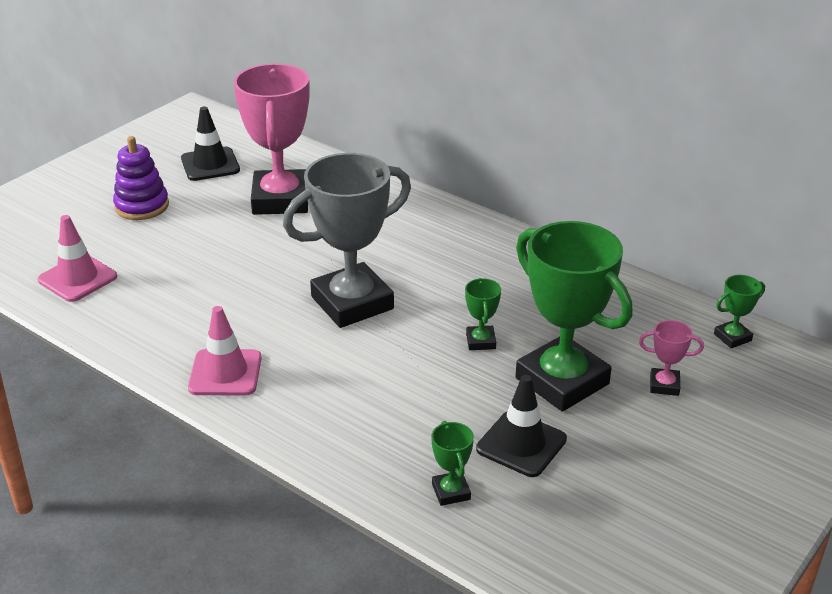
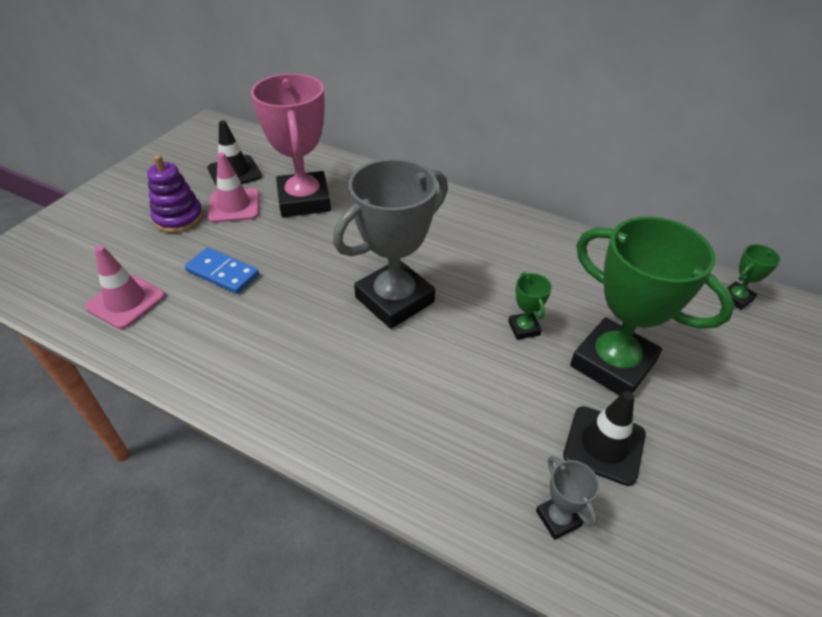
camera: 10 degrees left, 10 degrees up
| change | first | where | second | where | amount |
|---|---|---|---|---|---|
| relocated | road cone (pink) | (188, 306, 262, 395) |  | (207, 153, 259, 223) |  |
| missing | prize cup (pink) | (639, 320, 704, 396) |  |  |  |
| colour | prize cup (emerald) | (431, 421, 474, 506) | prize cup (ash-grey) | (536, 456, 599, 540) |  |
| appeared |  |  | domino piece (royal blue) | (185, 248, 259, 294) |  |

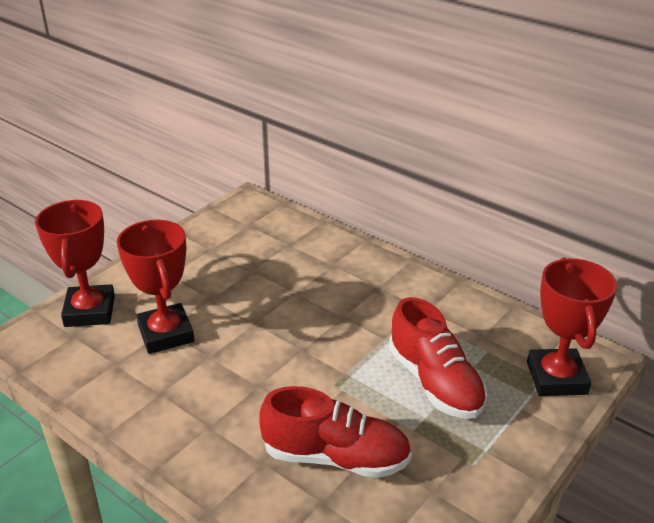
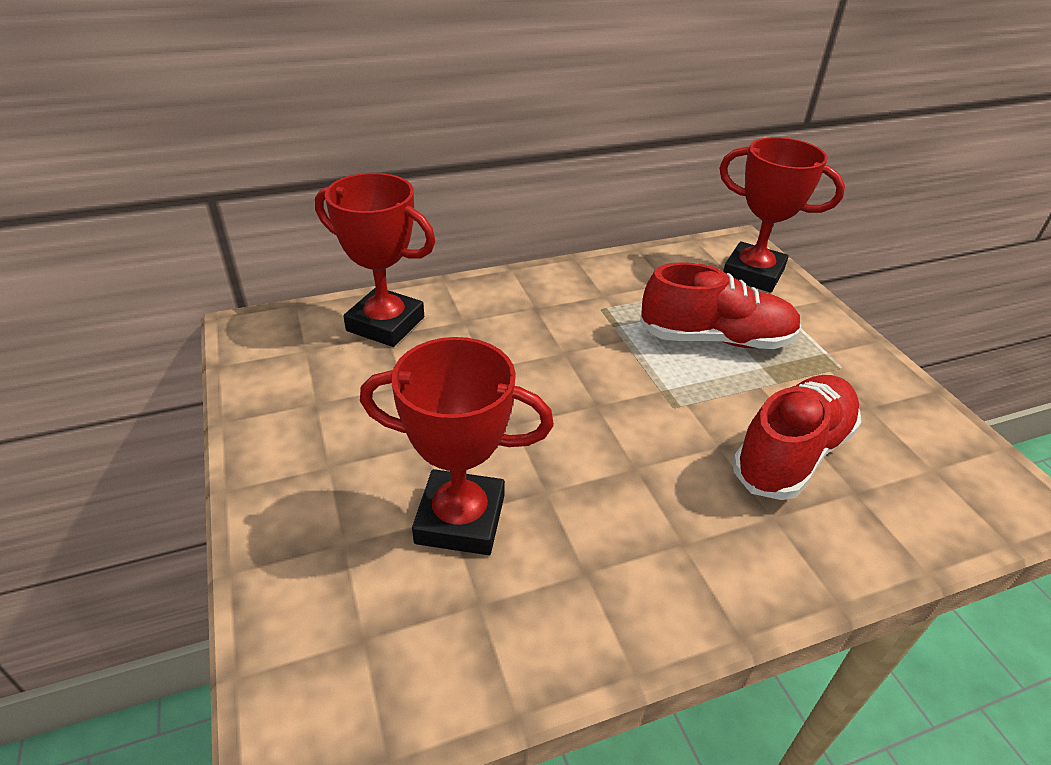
camera: 60 degrees left, 5 degrees up
| change | first | where | second | where | amount |
|---|---|---|---|---|---|
| relocated | prize cup (crimson) | (35, 200, 115, 327) |  | (315, 173, 436, 347) |  |

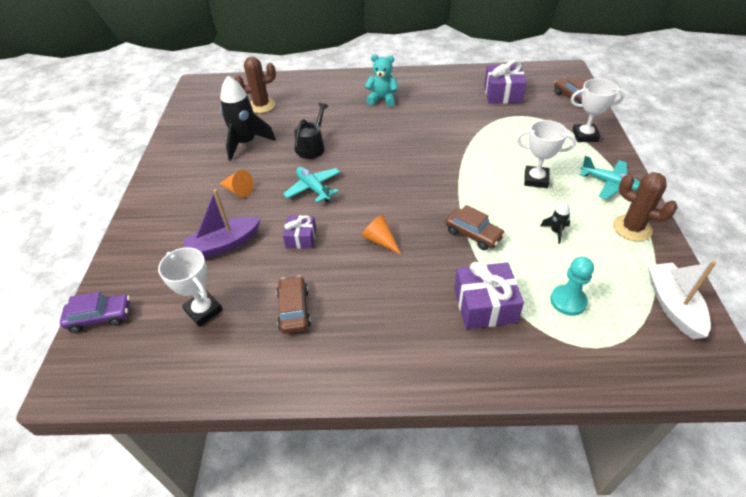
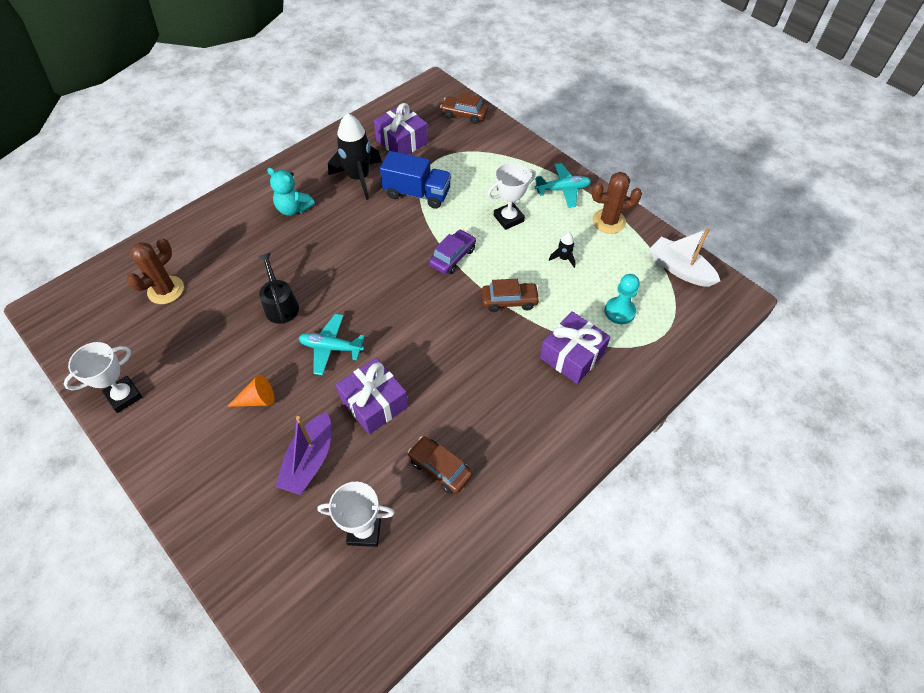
camera: 45 degrees left, 10 degrees up
| change | first | where | second | where | amount |
|---|---|---|---|---|---|
| spun | teddy (teal) | (365, 54, 398, 107) |  | (267, 167, 315, 216) | 120 degrees counterclockwise |
| relocated | spaceship (ebony) | (220, 76, 276, 161) |  | (328, 113, 382, 200) |  |
| relocated | prize cup (snow-white) | (571, 79, 625, 142) |  | (64, 342, 142, 413) |  |
| size | gift (violet) | (283, 215, 316, 249) |  | (336, 358, 409, 434) | x1.64 |
| missing | solid cone (bright orange) | (362, 215, 401, 254) |  |  |  |
| relocated | automobile (violet) | (60, 292, 130, 333) |  | (429, 229, 476, 274) |  |
| appeared |  |  | toy truck (royal blue) | (380, 151, 451, 209) |  |

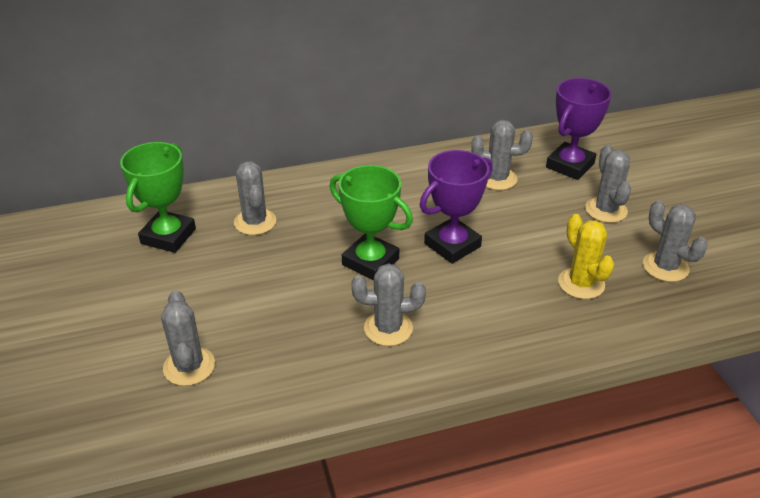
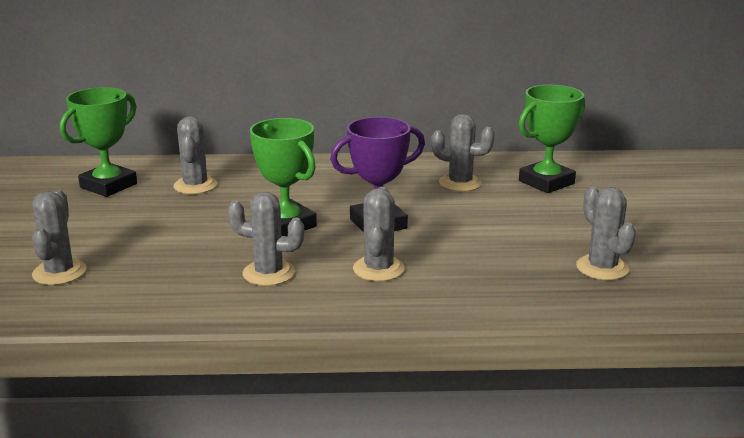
camera: 15 degrees right, 15 degrees down
| change | first | where | second | where | amount |
|---|---|---|---|---|---|
| colour | prize cup (violet) | (546, 78, 612, 180) | prize cup (emerald) | (519, 85, 585, 193) |  |
| relocated | saguaro cactus (ash-grey) | (585, 145, 631, 223) |  | (353, 187, 405, 281) |  |
| missing | saguaro cactus (bright yellow) | (558, 214, 614, 299) |  |  |  |

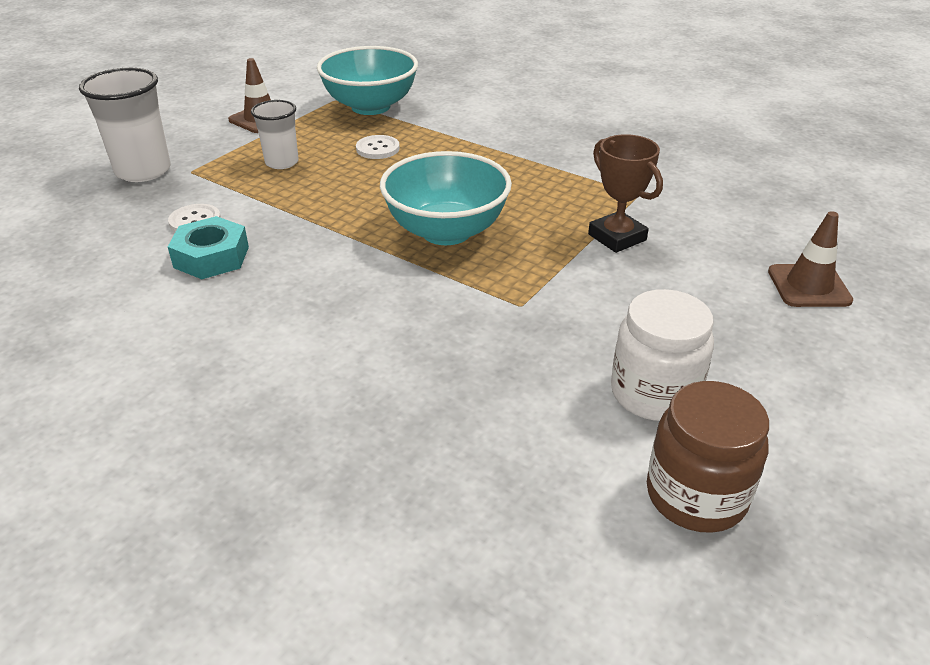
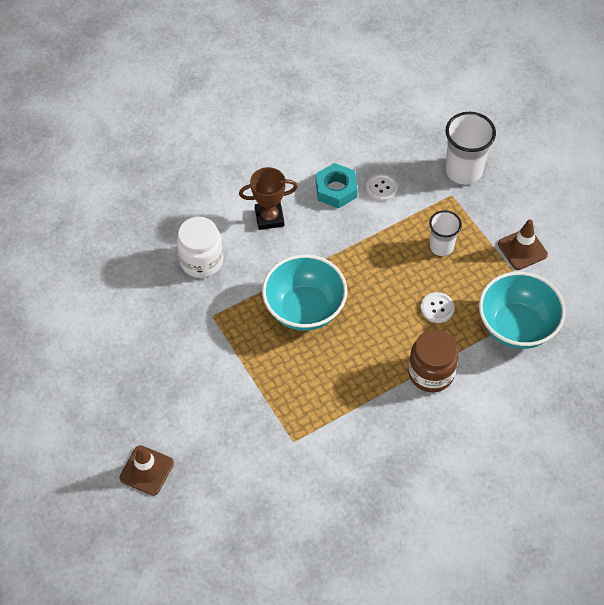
camera: 115 degrees right, 20 degrees up
| change | first | where | second | where | amount |
|---|---|---|---|---|---|
| relocated | prize cup (russet) | (588, 134, 663, 253) |  | (239, 167, 298, 230) |  |
| relocated | jam jar (snow-white) | (611, 289, 714, 421) |  | (176, 217, 224, 278) |  |
| relocated | jam jar (russet) | (647, 381, 769, 533) |  | (408, 330, 458, 392) |  |

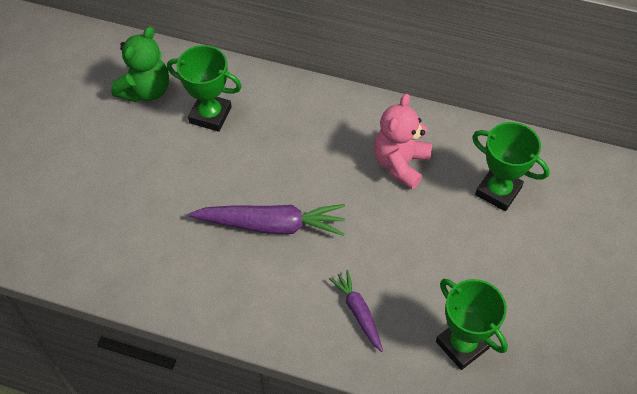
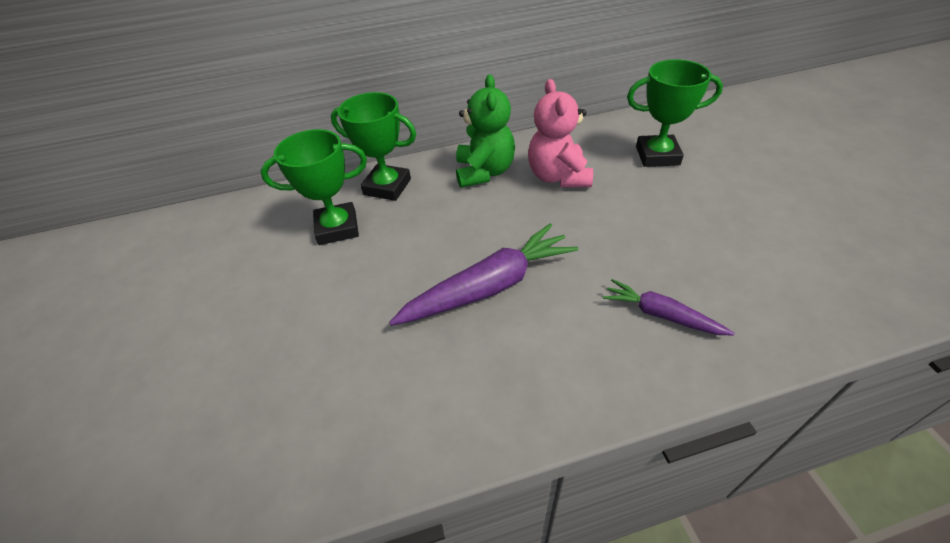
camera: 30 degrees left, 10 degrees down
| change | first | where | second | where | amount |
|---|---|---|---|---|---|
| relocated | teddy (emerald) | (111, 26, 169, 102) |  | (456, 74, 515, 188) |  |
| relocated | prize cup (emerald) | (436, 279, 508, 370) |  | (331, 92, 416, 201) |  |

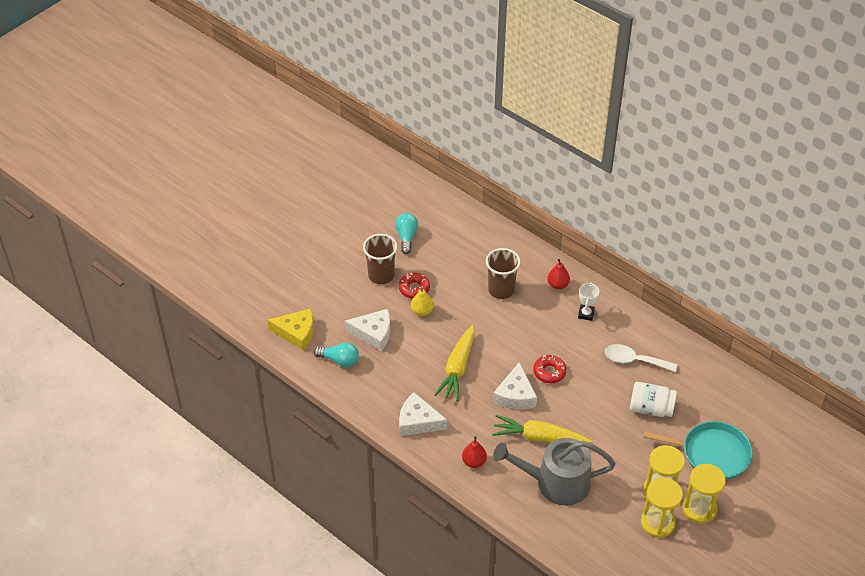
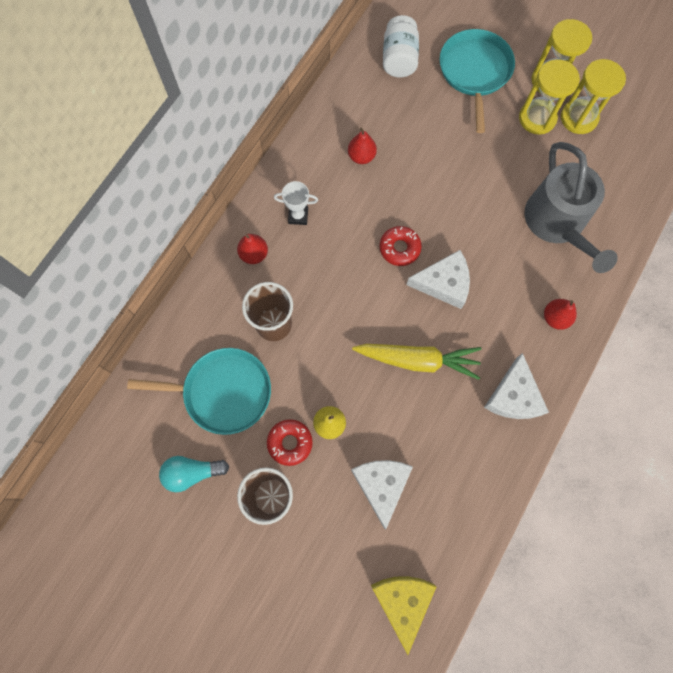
camera: 100 degrees left, 25 degrees up
| change | first | where | second | where | amount |
|---|---|---|---|---|---|
| missing | lightbulb (teal) | (314, 342, 359, 367) |  |  |  |
| exchanged | teaspoon (snow-white) | (605, 344, 677, 372) | pear fruit (crimson) | (348, 127, 377, 164) |  |
| relocated | jam jar (snow-white) | (630, 382, 677, 417) |  | (383, 15, 419, 78) |  |
| missing | toy carrot (bright yellow) | (492, 415, 592, 443) |  |  |  |
| appeared |  |  | skillet (teal) | (127, 348, 271, 435) |  |

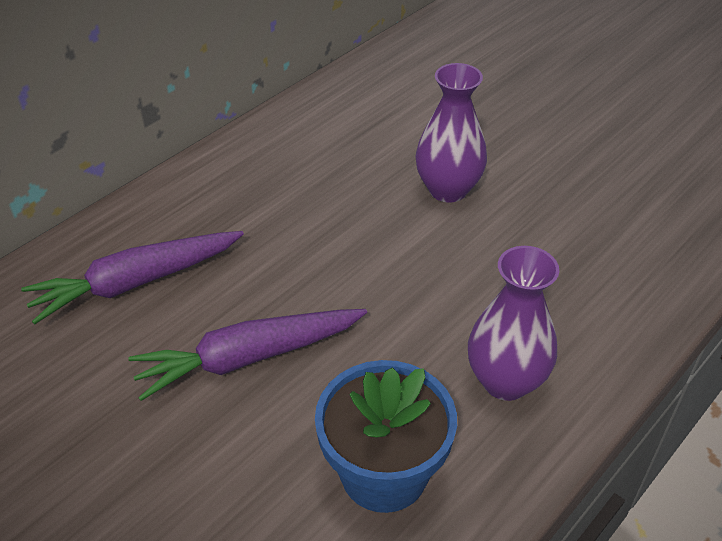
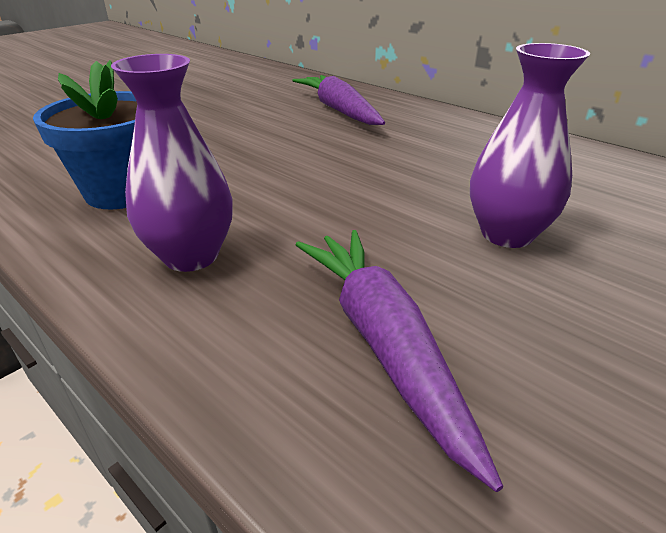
camera: 90 degrees right, 10 degrees down
| change | first | where | second | where | amount |
|---|---|---|---|---|---|
| relocated | toy carrot (violet) | (128, 309, 367, 401) |  | (296, 230, 503, 492) |  |

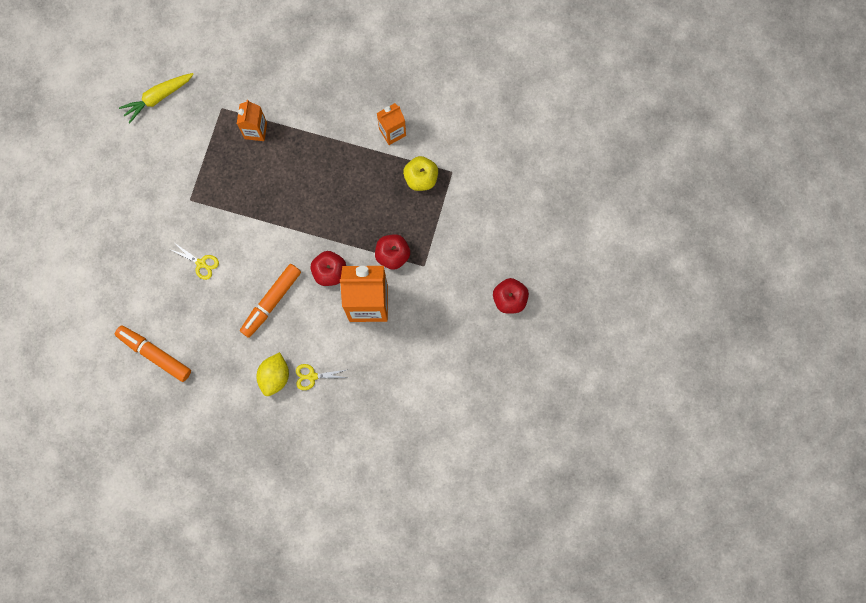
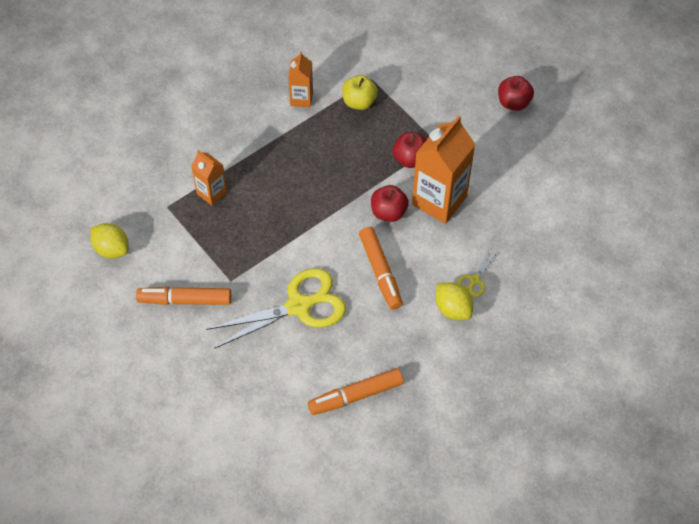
camera: 55 degrees left, 20 degrees down
| change | first | where | second | where | amount |
|---|---|---|---|---|---|
| exchanged | toy carrot (bright yellow) | (119, 73, 194, 123) | lemon (bright yellow) | (90, 223, 128, 259) |  |
| size | shears (bright yellow) | (171, 244, 219, 280) |  | (206, 268, 346, 349) | x2.35 |
| appeared |  |  | marker pen (bright orange) | (136, 286, 231, 305) |  |

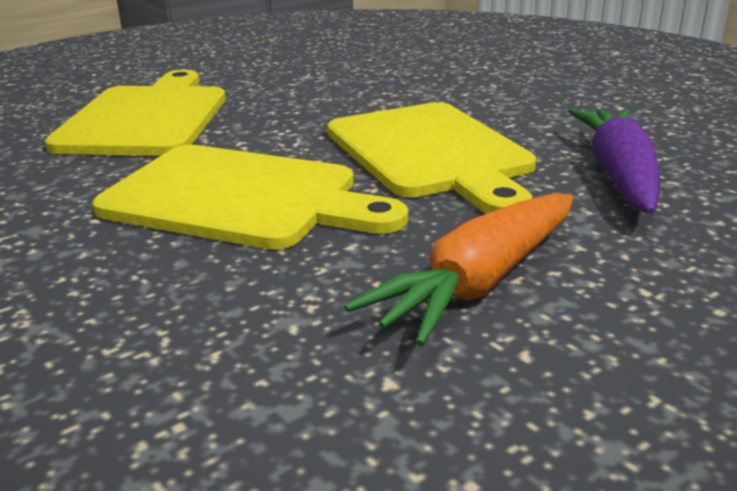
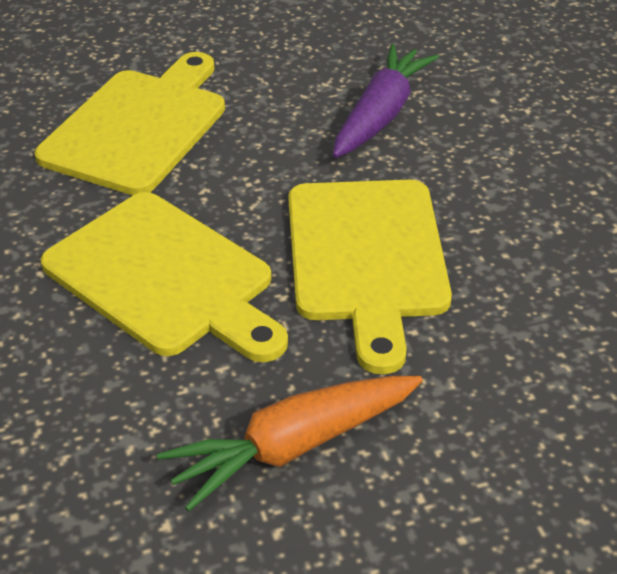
camera: 20 degrees right, 15 degrees up
| change | first | where | second | where | amount |
|---|---|---|---|---|---|
| relocated | toy carrot (violet) | (568, 109, 660, 214) |  | (333, 44, 439, 158) |  |

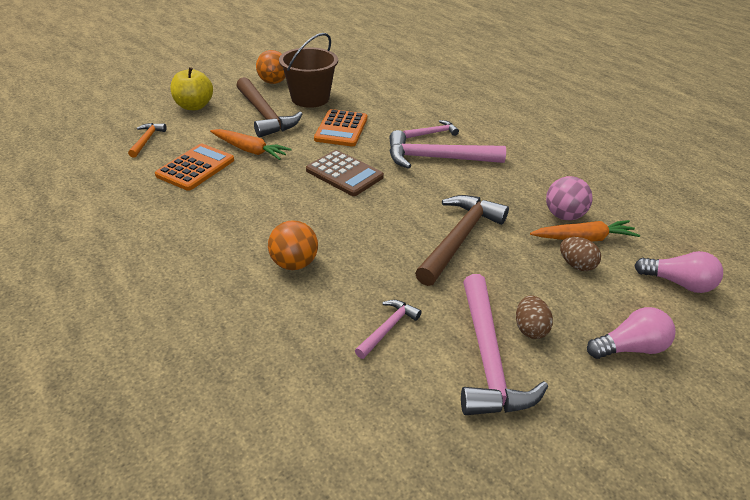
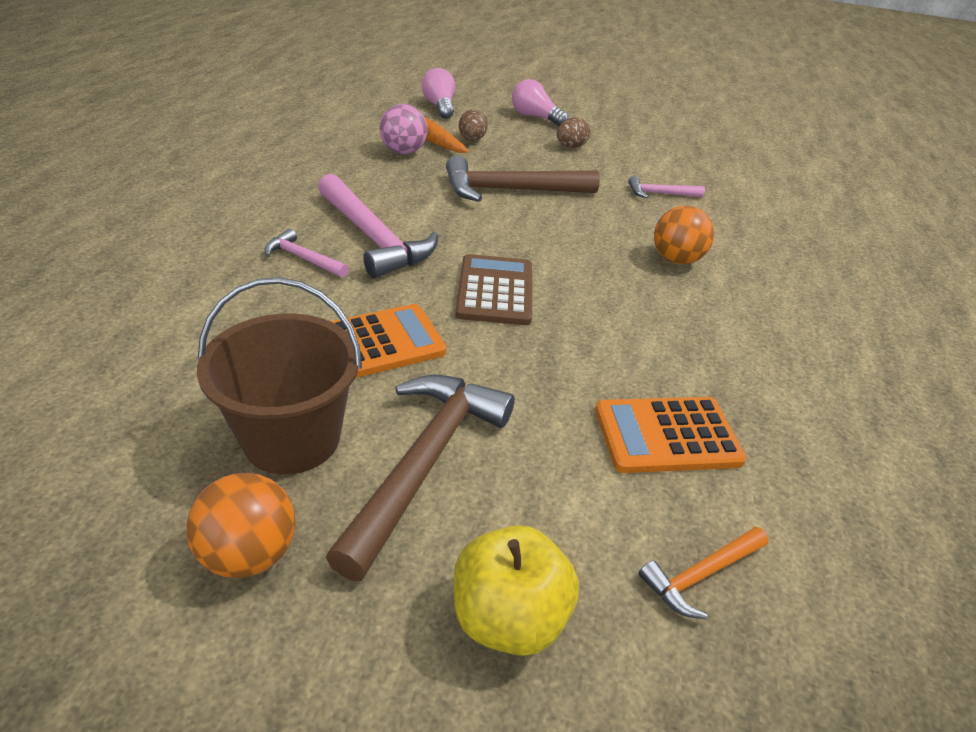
camera: 130 degrees left, 0 degrees up
| change | first | where | second | where | amount |
|---|---|---|---|---|---|
| missing | toy carrot (bright orange) | (210, 129, 292, 160) |  |  |  |
| missing | claw hammer (pink) | (461, 274, 548, 415) |  |  |  |

